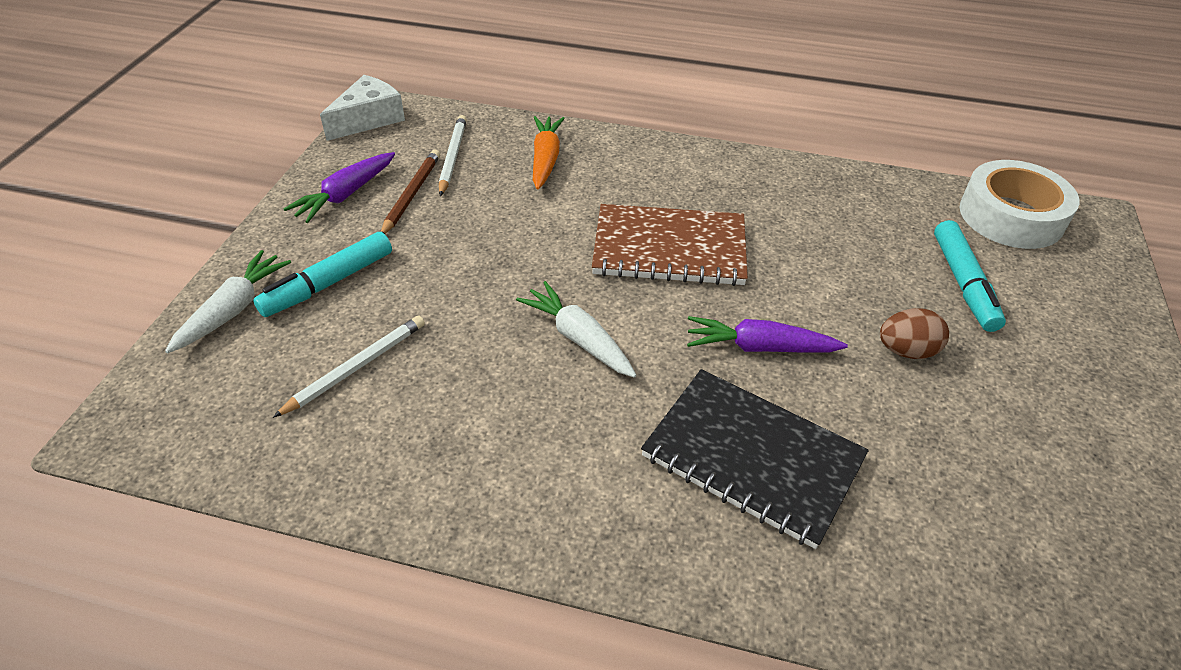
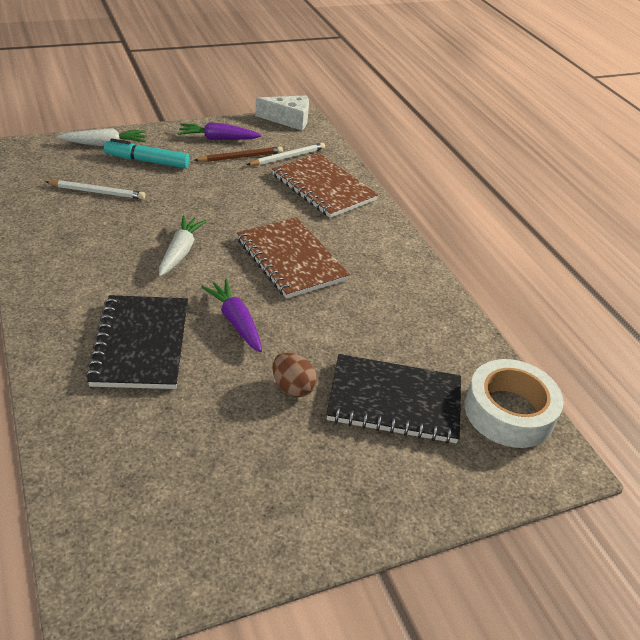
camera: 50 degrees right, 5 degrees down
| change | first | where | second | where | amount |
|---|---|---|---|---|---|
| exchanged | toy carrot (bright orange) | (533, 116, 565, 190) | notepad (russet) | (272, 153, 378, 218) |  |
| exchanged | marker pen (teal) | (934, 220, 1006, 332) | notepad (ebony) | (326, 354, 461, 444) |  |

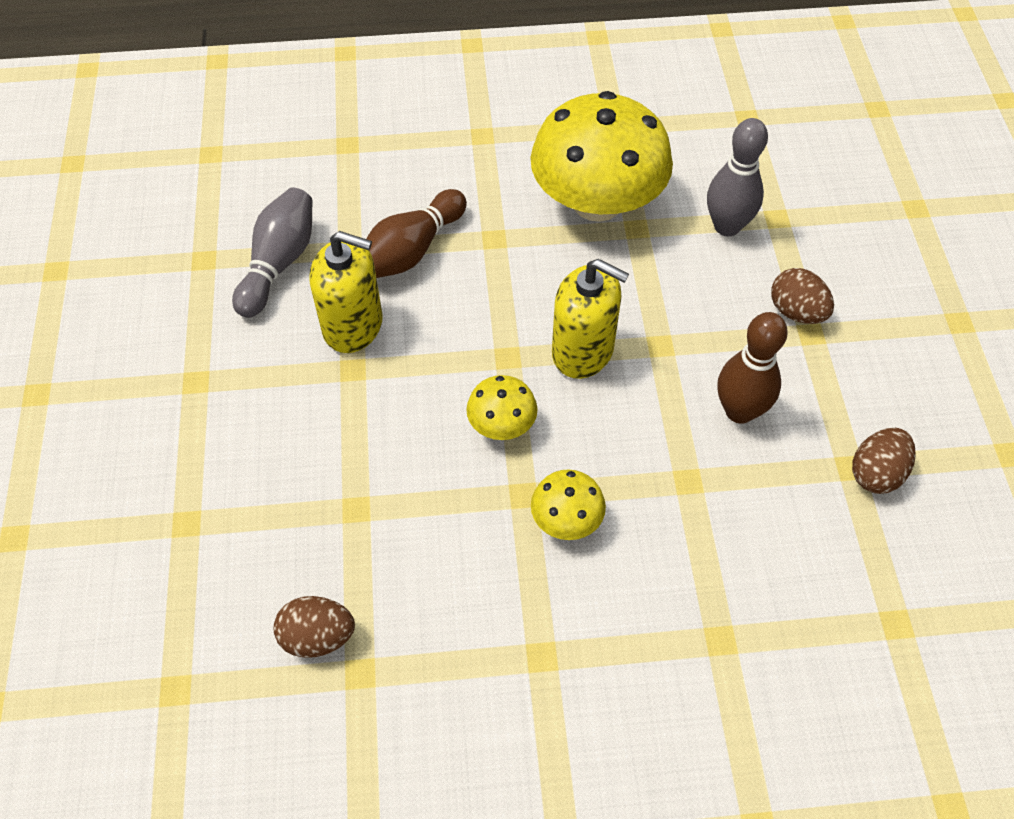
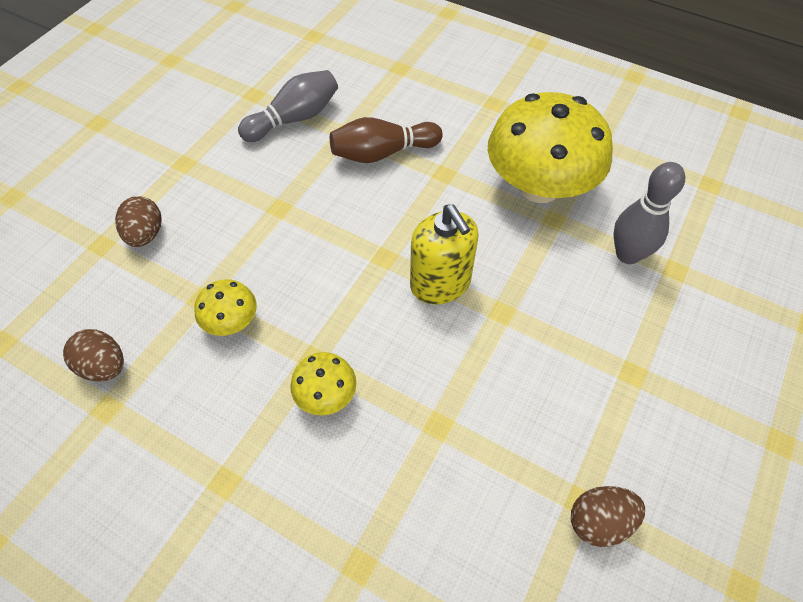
camera: 35 degrees right, 0 degrees up
| change | first | where | second | where | amount |
|---|---|---|---|---|---|
| missing | pump bottle (bright yellow) | (309, 231, 383, 353) |  |  |  |
| relocated | toy egg (russet) | (771, 268, 834, 324) |  | (115, 196, 162, 247) |  |
| missing | skittle (russet) | (717, 312, 788, 424) |  |  |  |
| relocated | mushroom (bright yellow) | (466, 375, 538, 440) |  | (194, 279, 257, 336) |  |

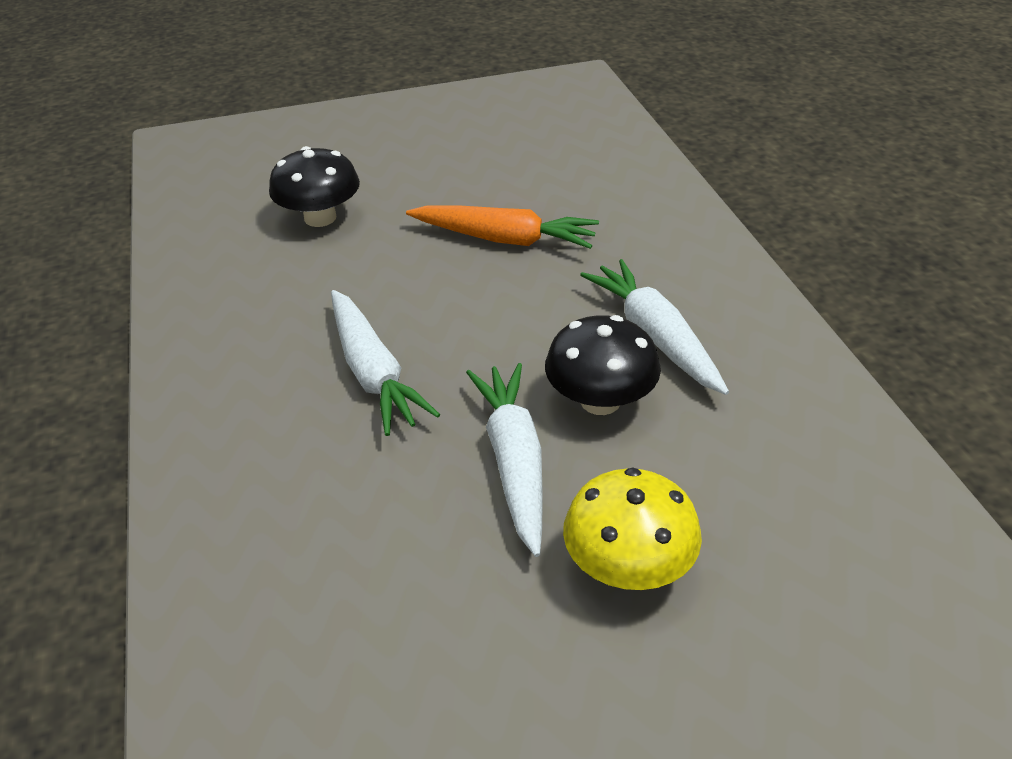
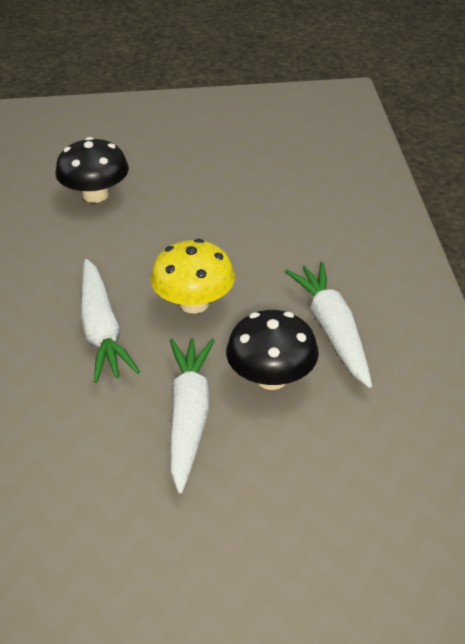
camera: 10 degrees right, 0 degrees up
| change | first | where | second | where | amount |
|---|---|---|---|---|---|
| missing | toy carrot (bright orange) | (406, 206, 599, 249) |  |  |  |
| relocated | mushroom (bright yellow) | (563, 468, 702, 590) |  | (151, 239, 235, 314) |  |

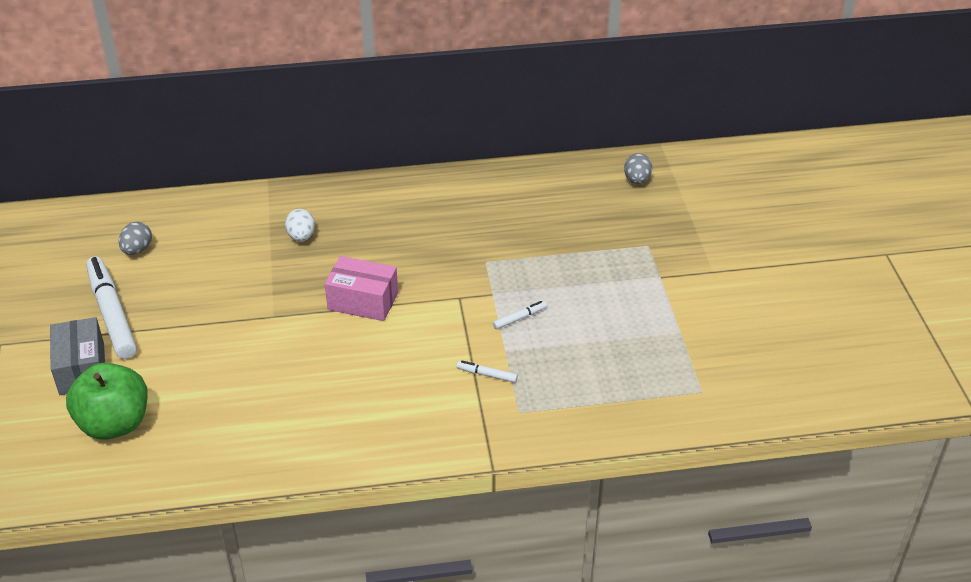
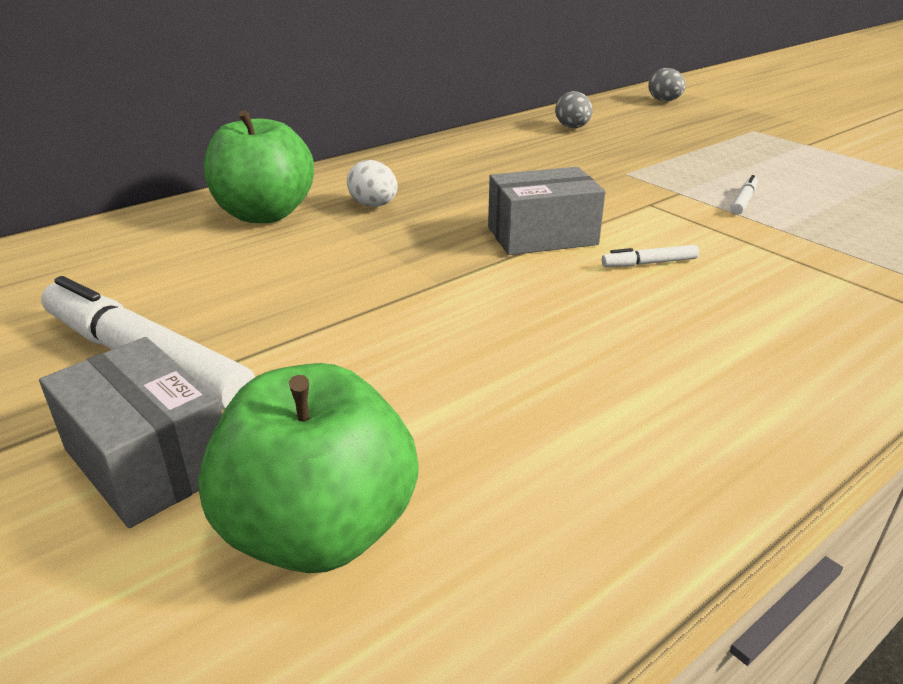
camera: 30 degrees left, 10 degrees down
| change | first | where | second | where | amount |
|---|---|---|---|---|---|
| relocated | toy egg (ash-grey) | (119, 222, 152, 255) |  | (555, 91, 593, 128) |  |
| colour | box (pink) | (325, 256, 398, 321) | box (ash-grey) | (488, 167, 606, 255) |  |
| relocated | marker pen (snow-white) | (456, 361, 518, 383) |  | (602, 245, 699, 267) |  |
| appeared |  |  | apple (emerald) | (204, 110, 314, 223) |  |

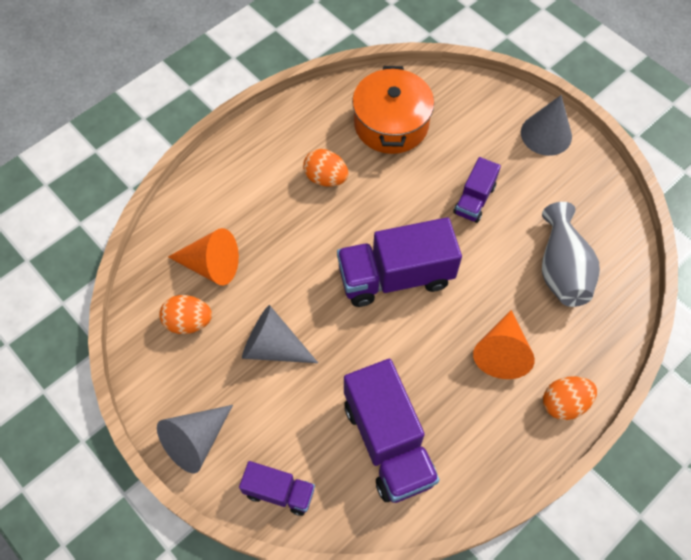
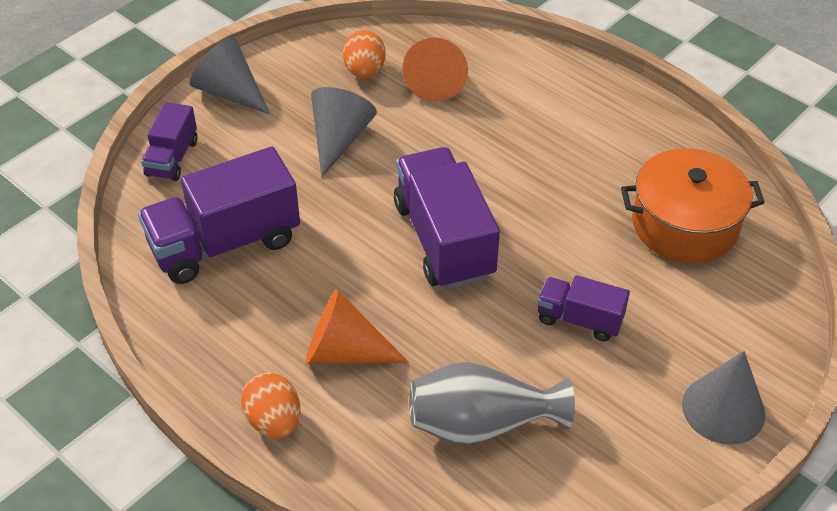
camera: 85 degrees right, 15 degrees down
| change | first | where | second | where | amount |
|---|---|---|---|---|---|
| missing | toy egg (bright orange) | (303, 149, 348, 187) |  |  |  |

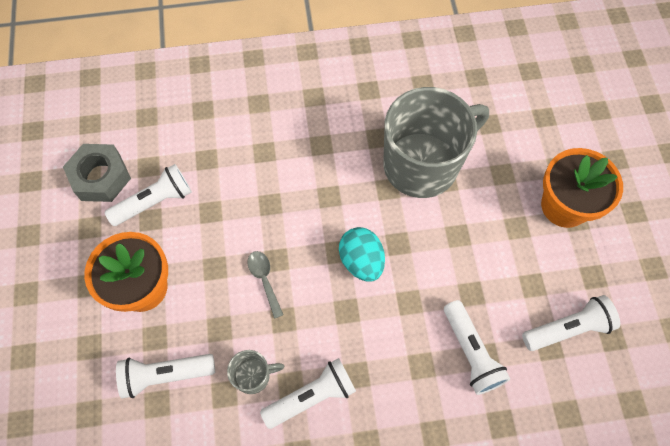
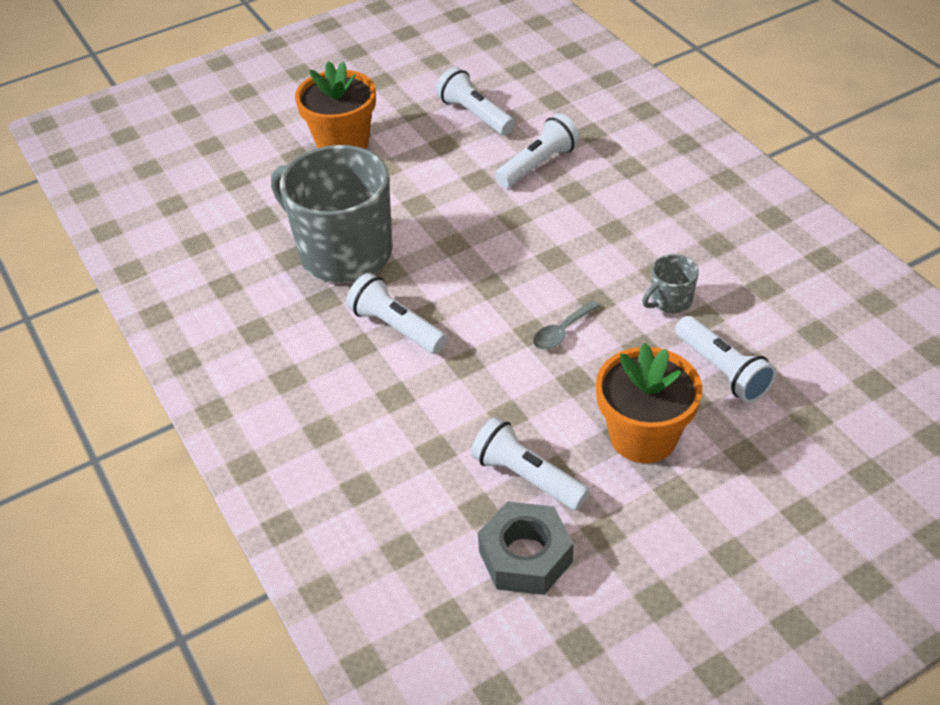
camera: 110 degrees left, 20 degrees down
| change | first | where | second | where | amount |
|---|---|---|---|---|---|
| missing | toy egg (teal) | (339, 227, 385, 282) |  |  |  |
| spun | mug (ash-grey) | (227, 350, 285, 394) |  | (642, 254, 699, 313) | 90 degrees counterclockwise |
| relocated | flashlight (snow-white) | (260, 358, 356, 429) |  | (346, 273, 447, 354) |  |

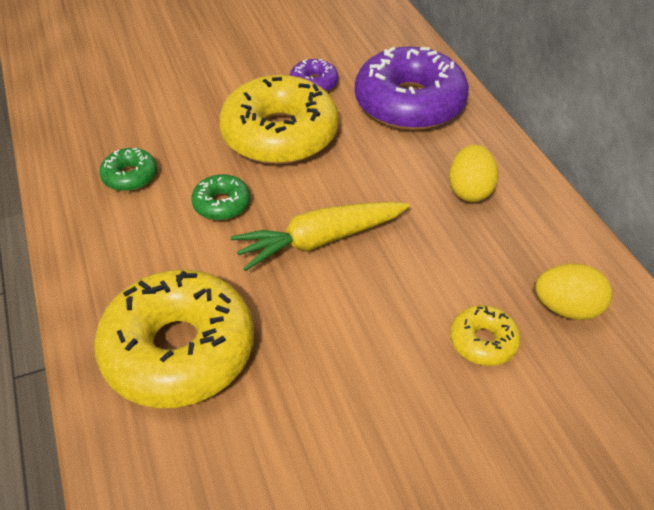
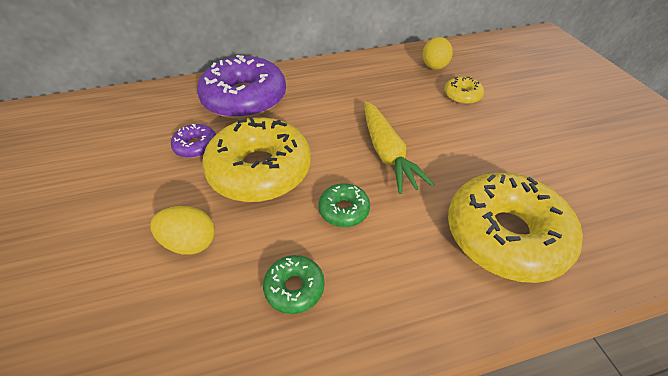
camera: 85 degrees left, 0 degrees up
| change | first | where | second | where | amount |
|---|---|---|---|---|---|
| relocated | toy egg (bright yellow) | (449, 145, 498, 202) |  | (150, 206, 215, 255) |  |

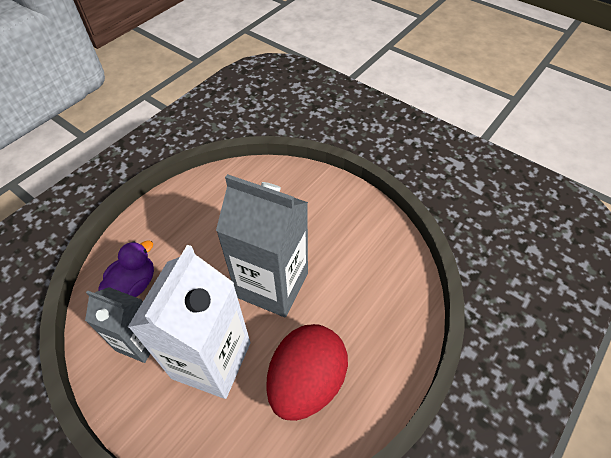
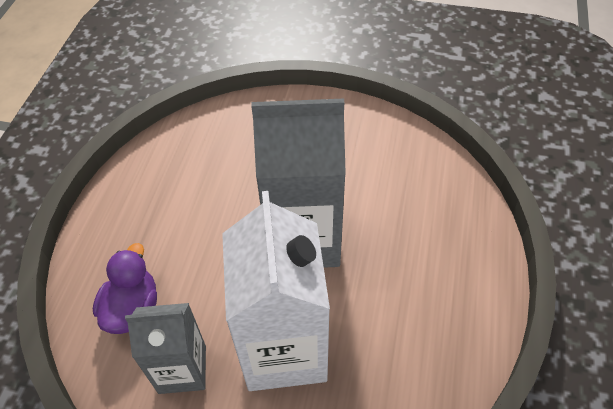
camera: 25 degrees left, 0 degrees up
| change | first | where | second | where | amount |
|---|---|---|---|---|---|
| missing | toy egg (crimson) | (266, 324, 348, 421) |  |  |  |

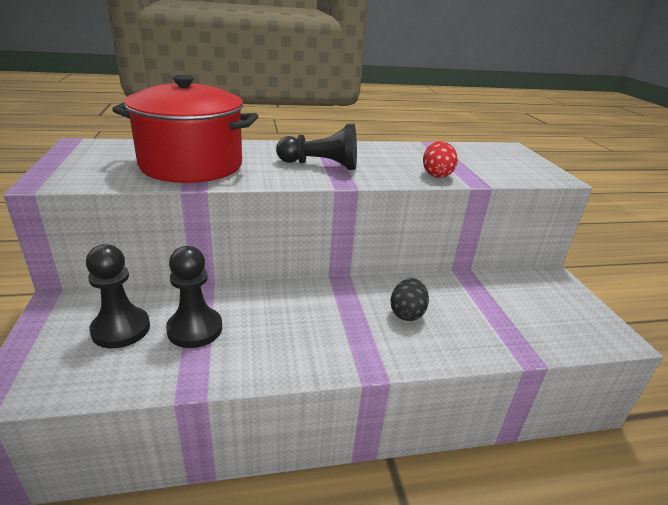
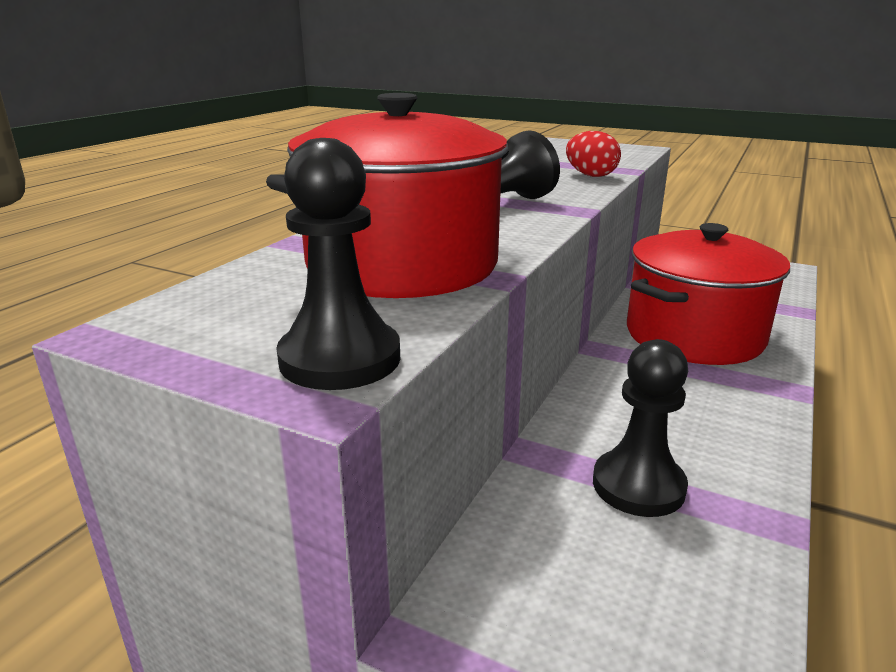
camera: 50 degrees left, 5 degrees down
| change | first | where | second | where | amount |
|---|---|---|---|---|---|
| relocated | pawn (ebony) | (86, 244, 150, 348) |  | (276, 138, 400, 390) |  |
| exchanged | toy egg (ebony) | (391, 278, 429, 321) | stockpot (crimson) | (627, 223, 790, 365) |  |

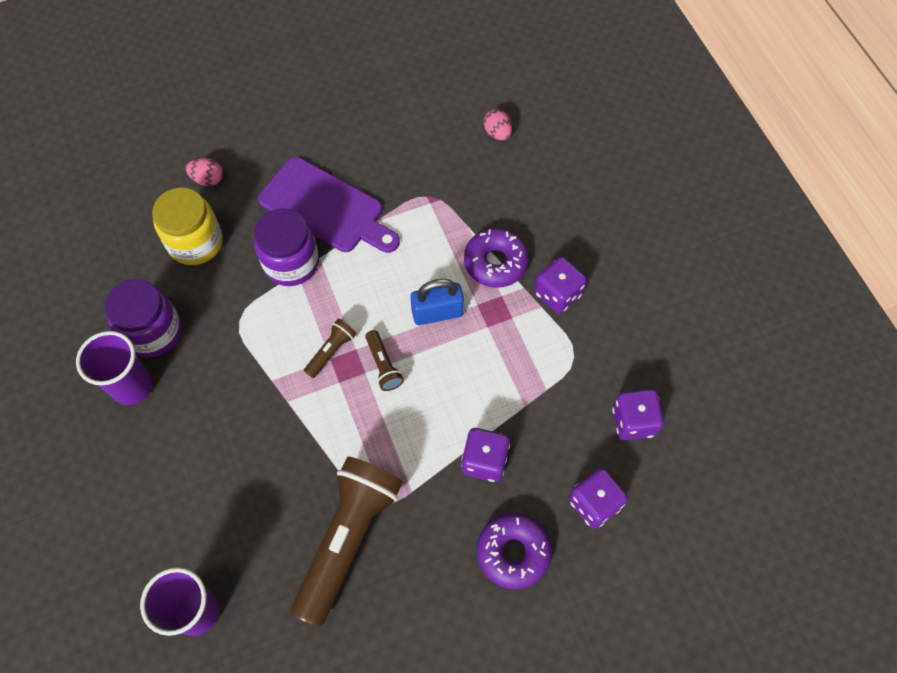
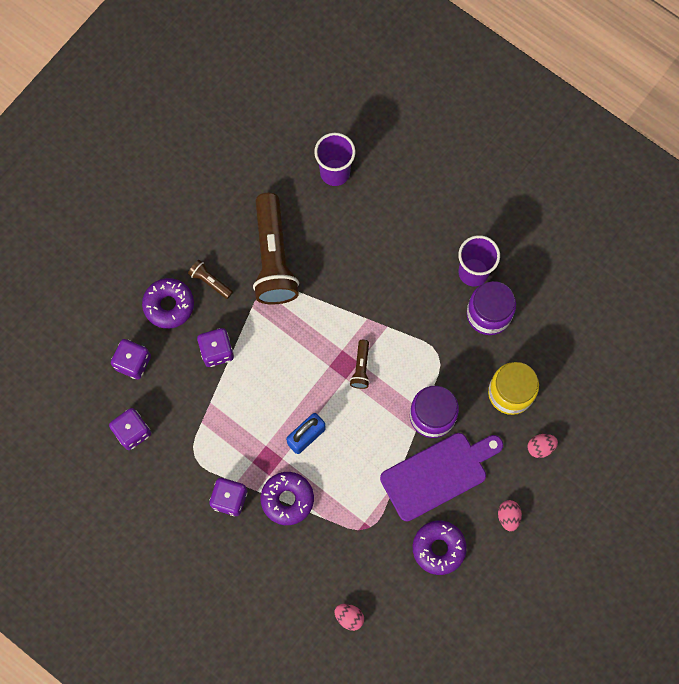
camera: 150 degrees right, 10 degrees up
| change | first | where | second | where | amount |
|---|---|---|---|---|---|
| spun | chopping board (violet) | (258, 157, 400, 253) |  | (380, 433, 503, 522) | 150 degrees clockwise |
| relocated | flashlight (russet) | (365, 330, 404, 391) |  | (188, 260, 233, 299) |  |
| appeared |  |  | toy egg (pink) | (498, 500, 522, 532) |  |
| appeared |  |  | doughnut (violet) | (413, 521, 467, 575) |  |

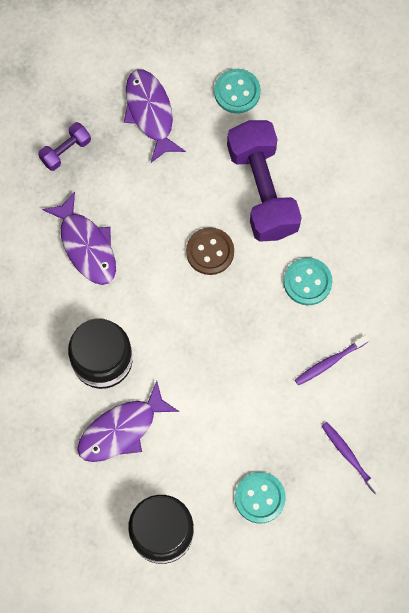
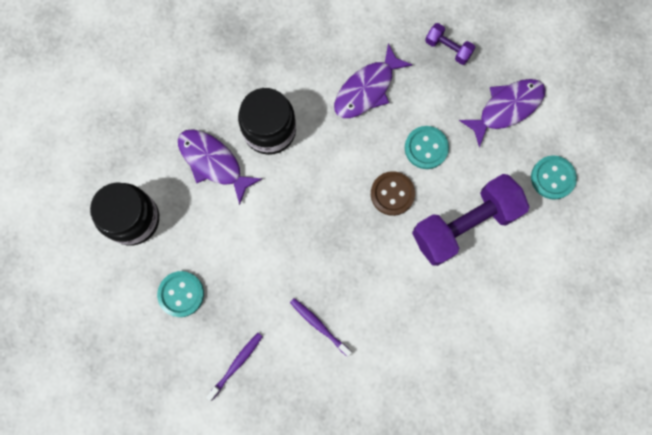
camera: 75 degrees right, 5 degrees up
| change | first | where | second | where | amount |
|---|---|---|---|---|---|
| relocated | shirt button (teal) | (284, 257, 333, 305) |  | (405, 126, 449, 169) |  |

